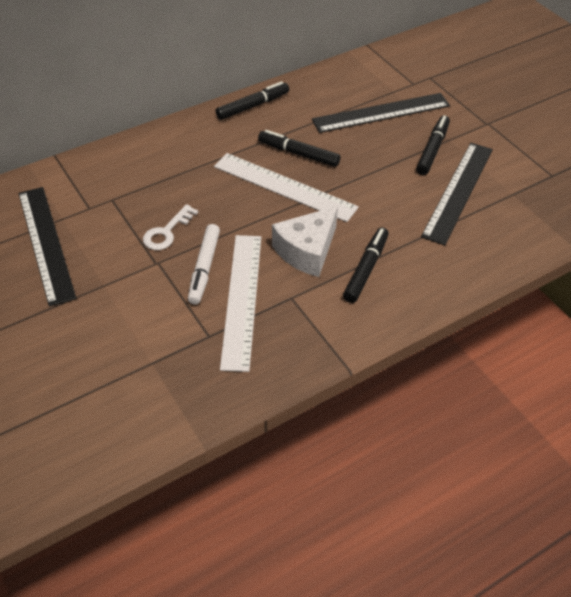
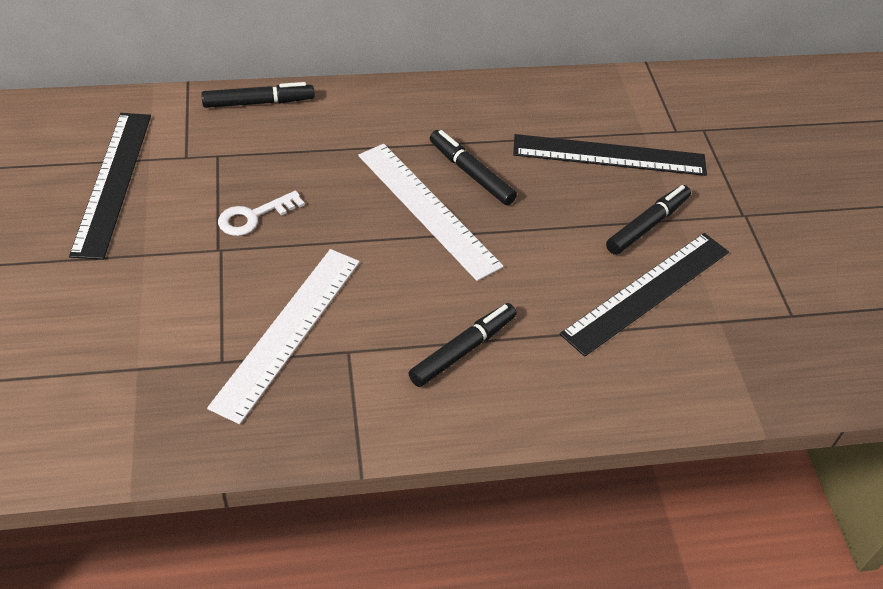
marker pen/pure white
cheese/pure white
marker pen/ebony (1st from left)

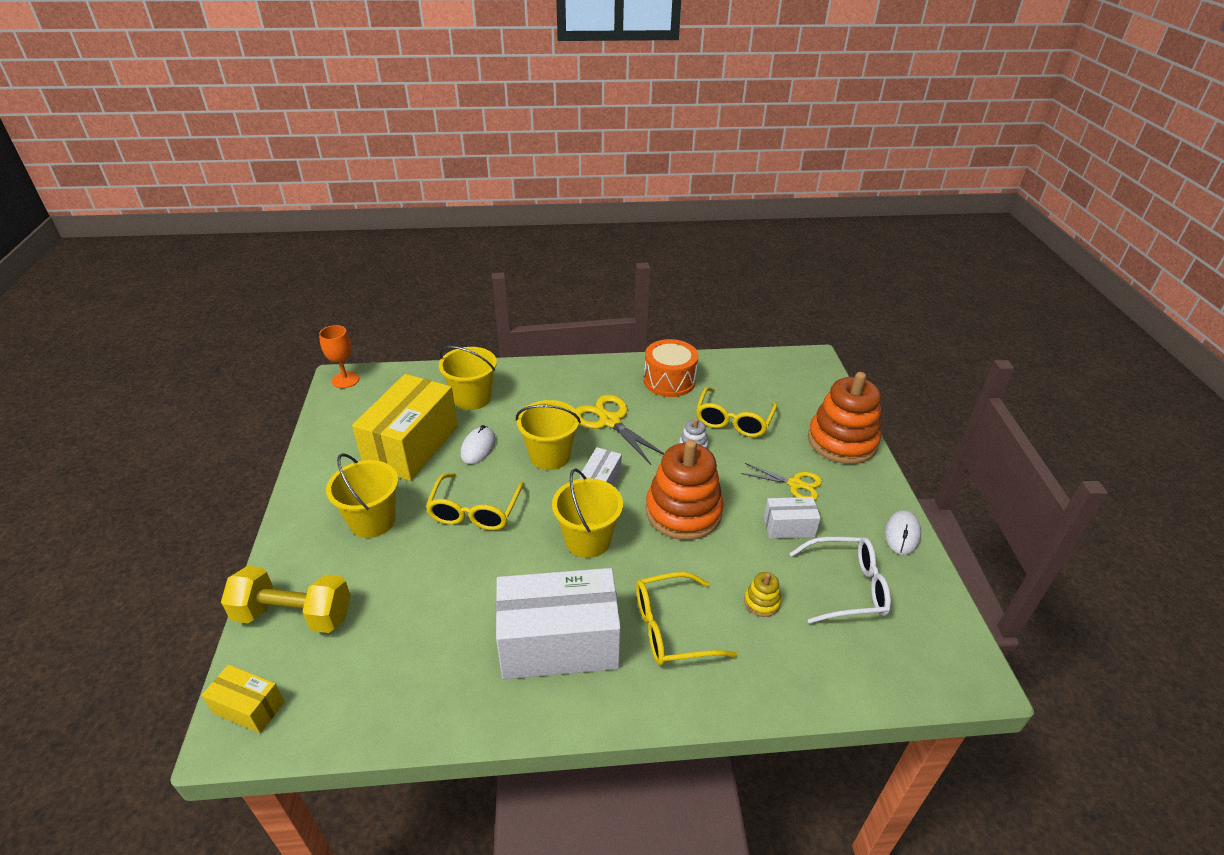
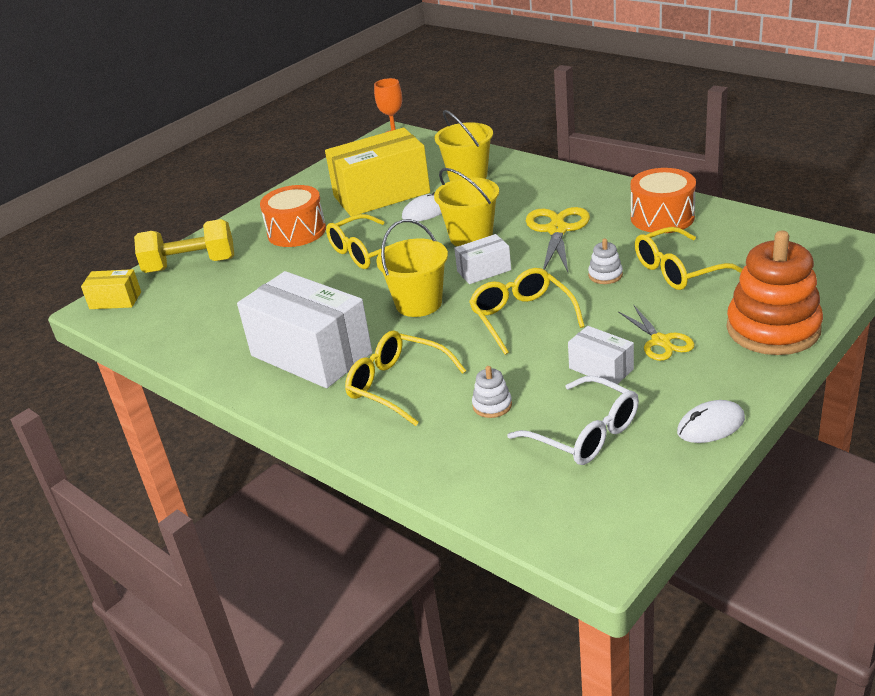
toy drum/orange (1st from left)
spectacles/yellow (3rd from left)
stacking rings/pure white (1st from left)
box/yellow (1st from left)
hand weight/yellow

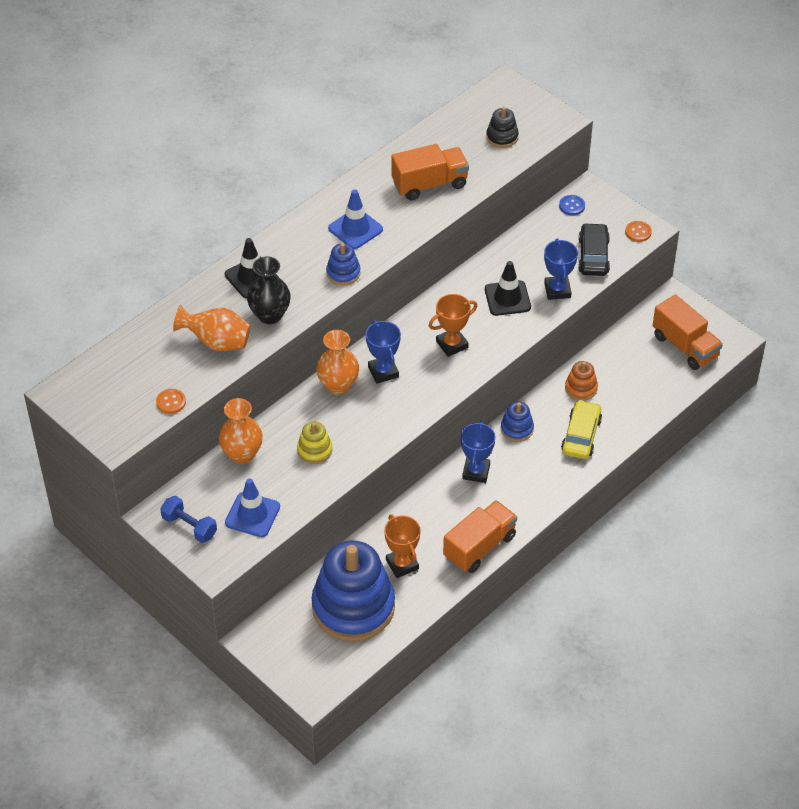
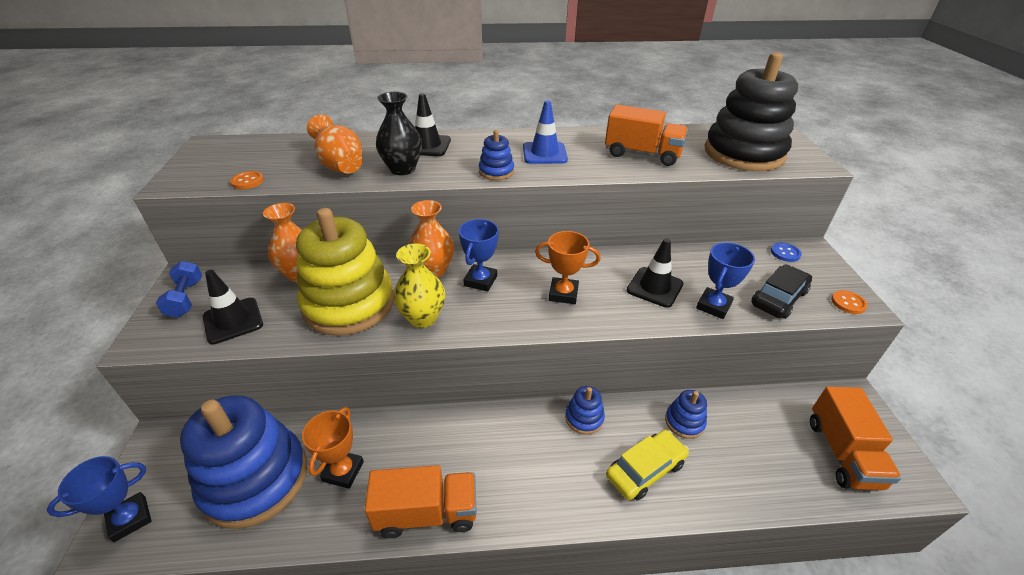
flower vase/yellow
award cup/cobalt (1st from left)
safety cone/ebony (1st from left)
stacking rings/cobalt (4th from left)
stacking rings/yellow
stacking rings/ebony

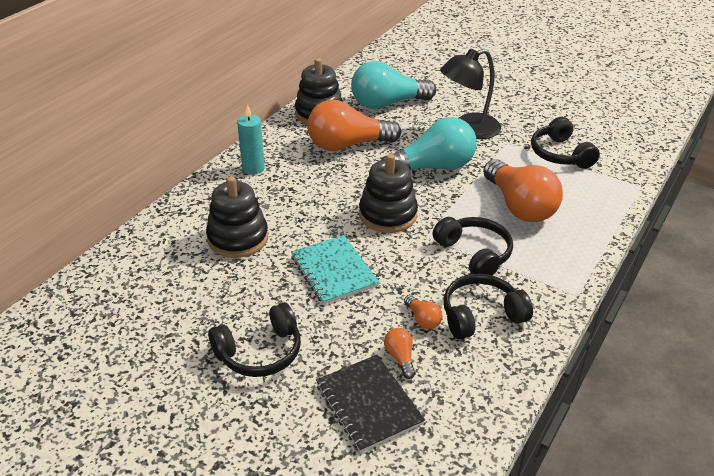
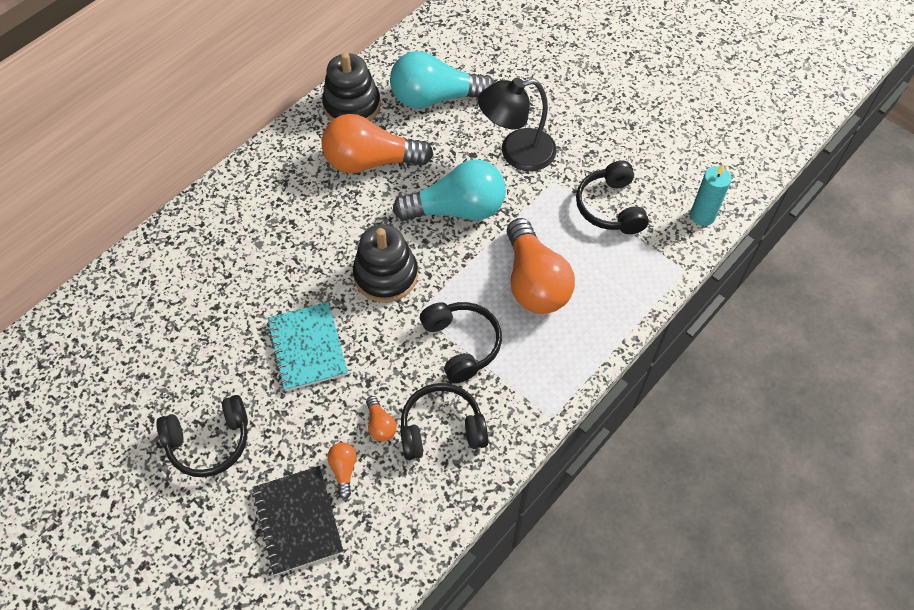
stacking rings/ebony (1st from left in the first image)
wax candle/aqua

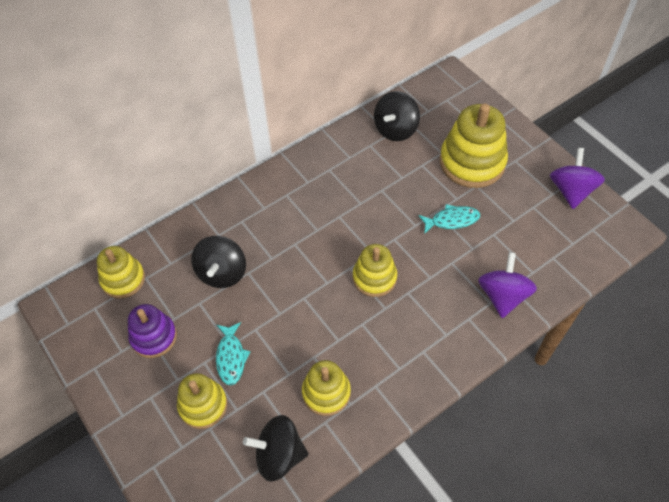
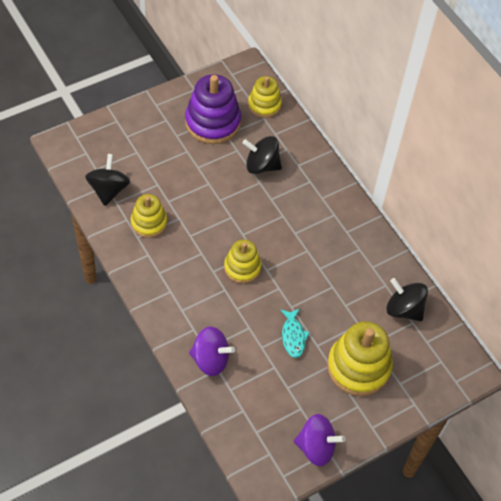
stacking rings/yellow (2nd from left in the first image)
toy fish/aqua (1st from left in the first image)
stacking rings/violet

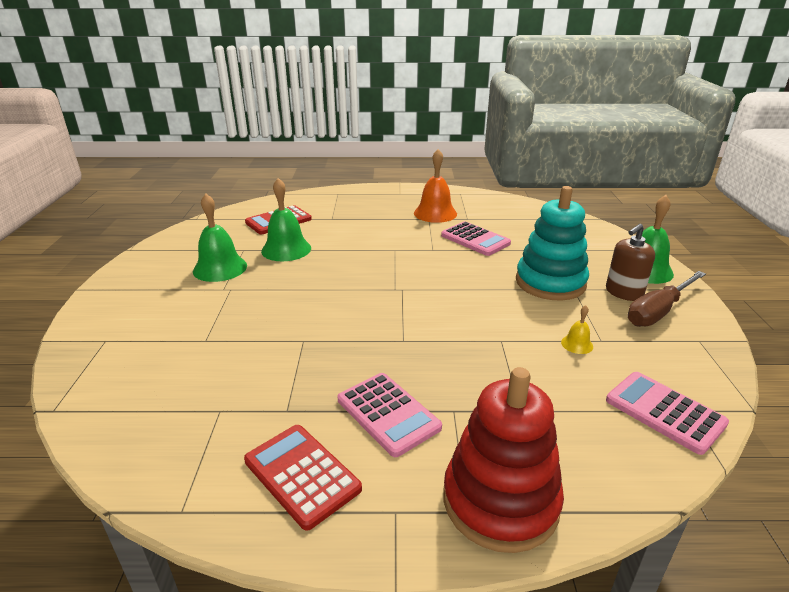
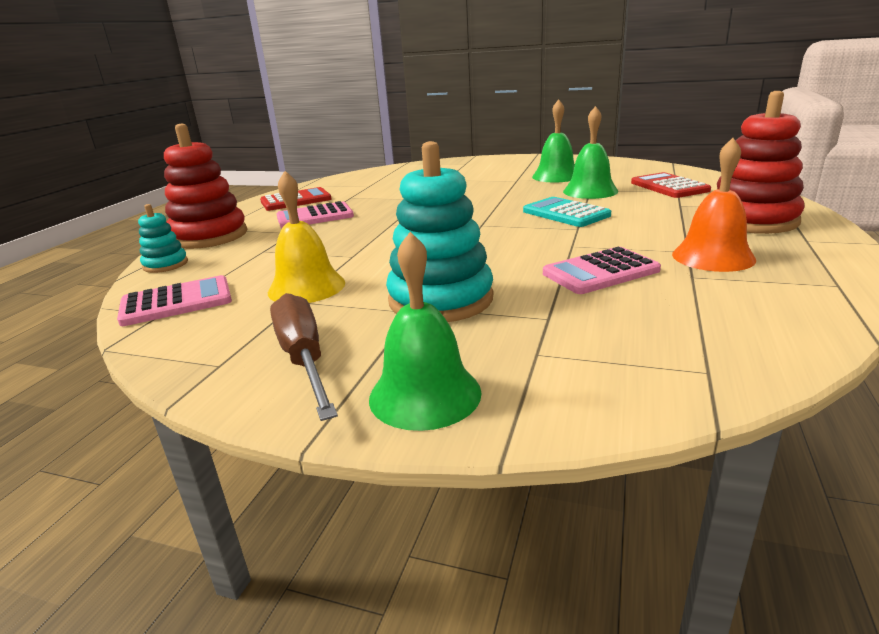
soap pump/brown
stacking rings/aqua (1st from left)
pocket calculator/aqua
stacking rings/scarlet (2nd from left)
school bell/yellow

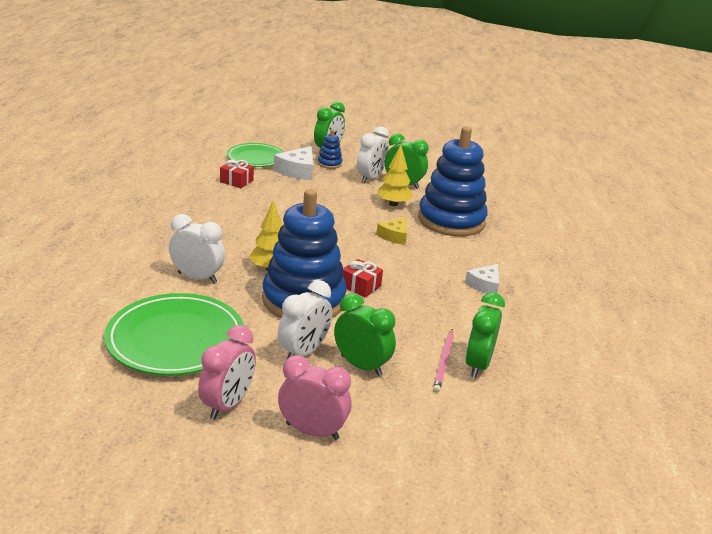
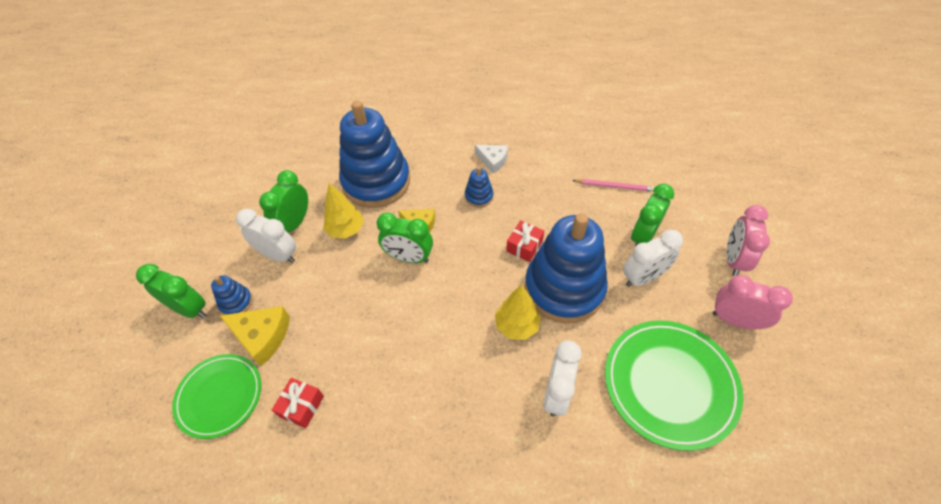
stacking rings/cobalt (3rd from left)
alarm clock/green (3rd from left)
cheese/yellow (1st from left)
alarm clock/pure white (3rd from left)

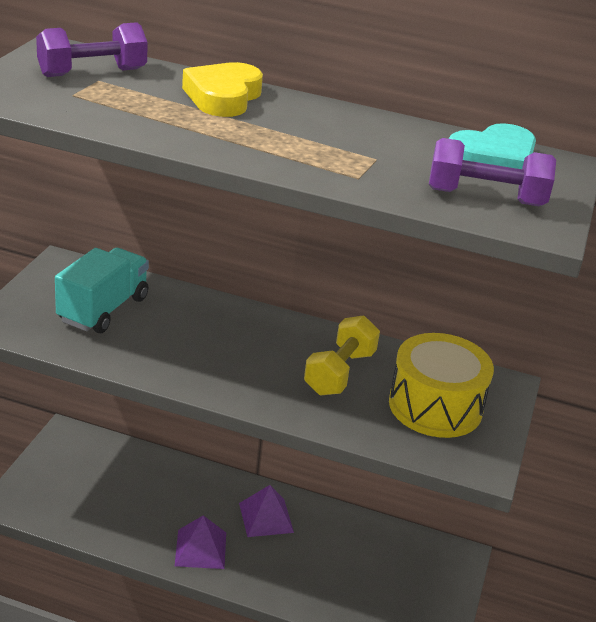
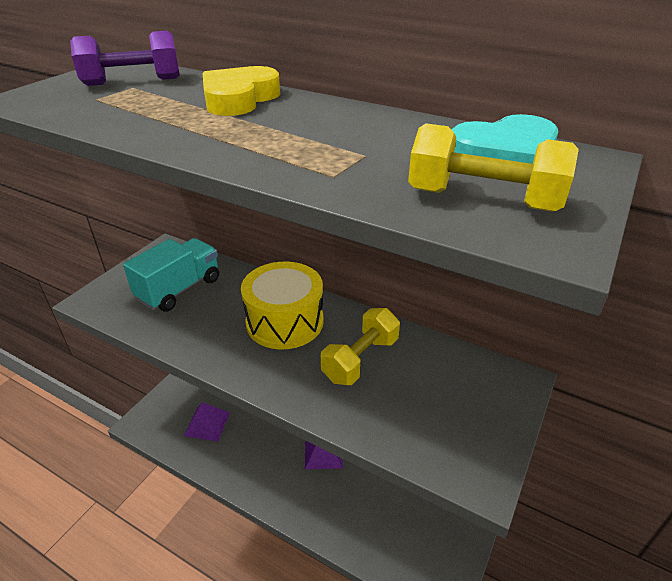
pyramid/violet (1st from left)
toy drum/yellow
hand weight/yellow (2nd from left)

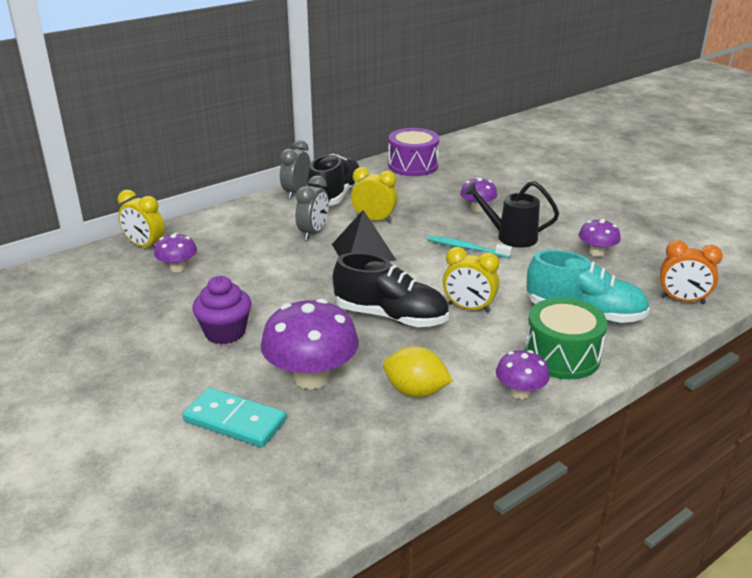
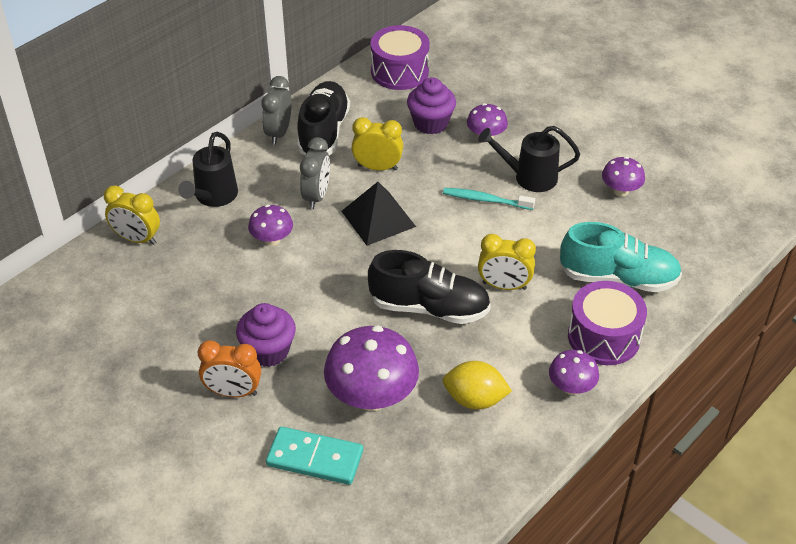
watering can/ebony (1st from left)
cupcake/violet (2nd from left)
fungus/violet (1st from left)
alarm clock/orange
toy drum/violet (2nd from left)

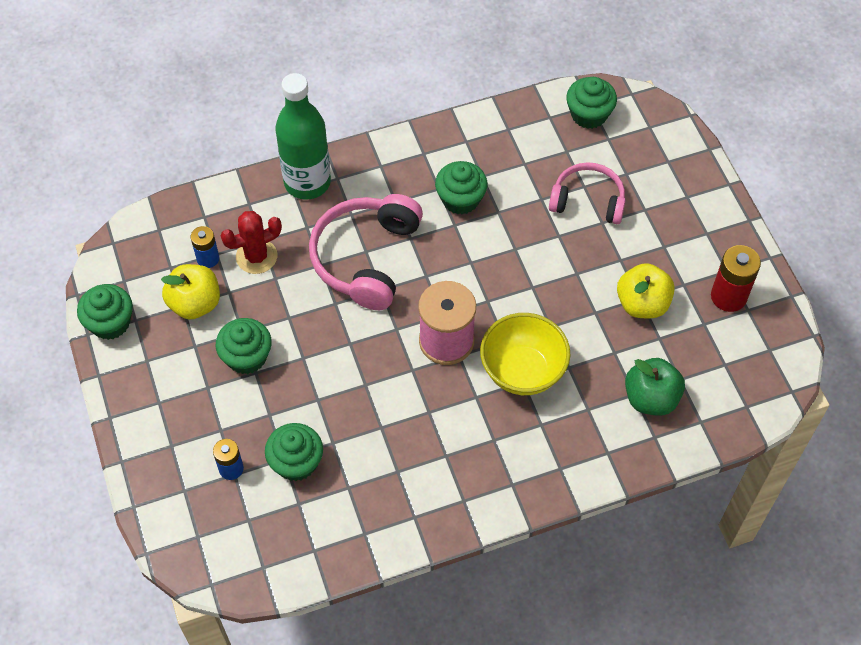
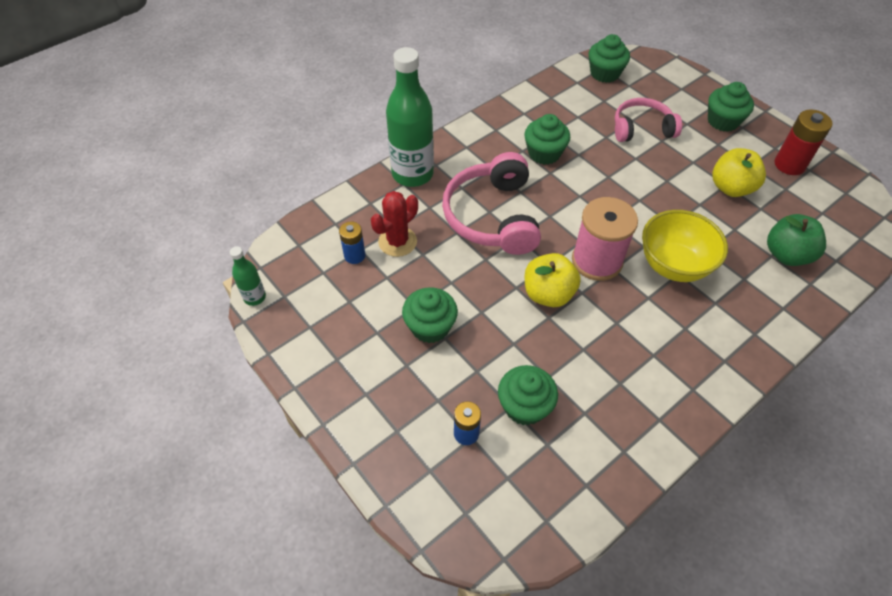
bottle/green (1st from left)
cupcake/green (5th from left)
apple fruit/yellow (1st from left)

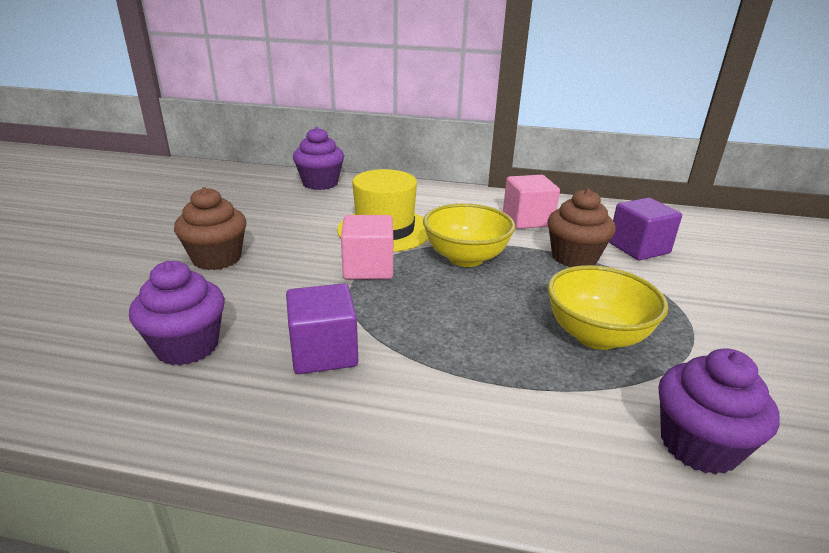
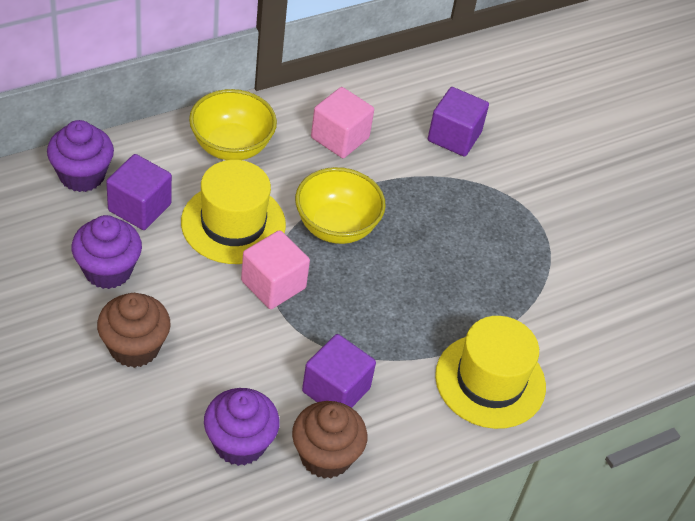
cube/violet (1st from left)
tall hat/yellow (2nd from left)
deep dish/yellow (1st from left)
cupcake/brown (2nd from left)
cupcake/violet (2nd from left)

